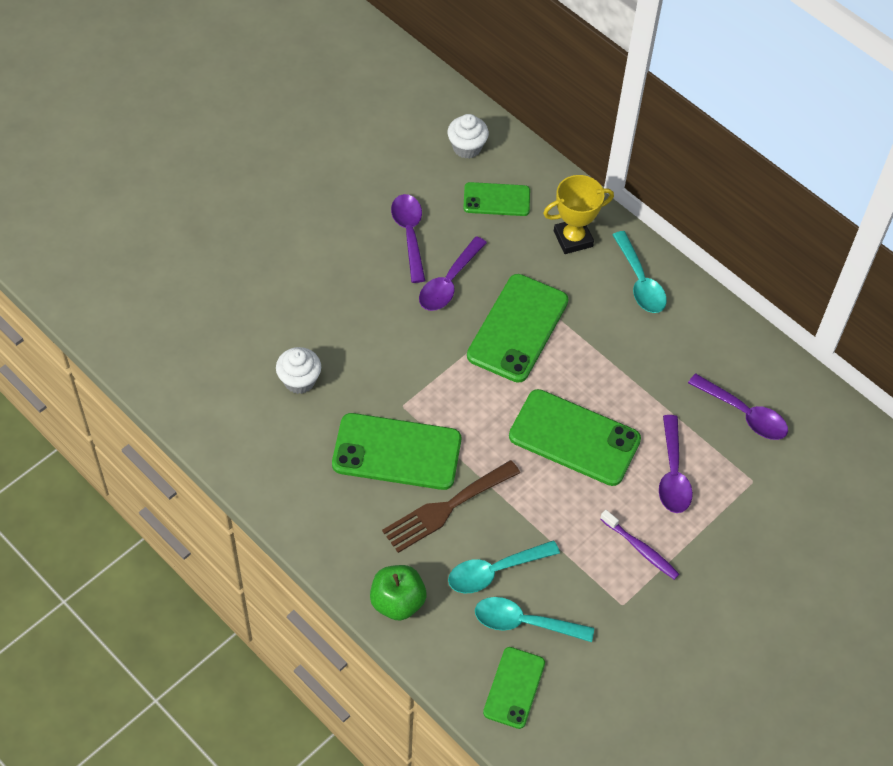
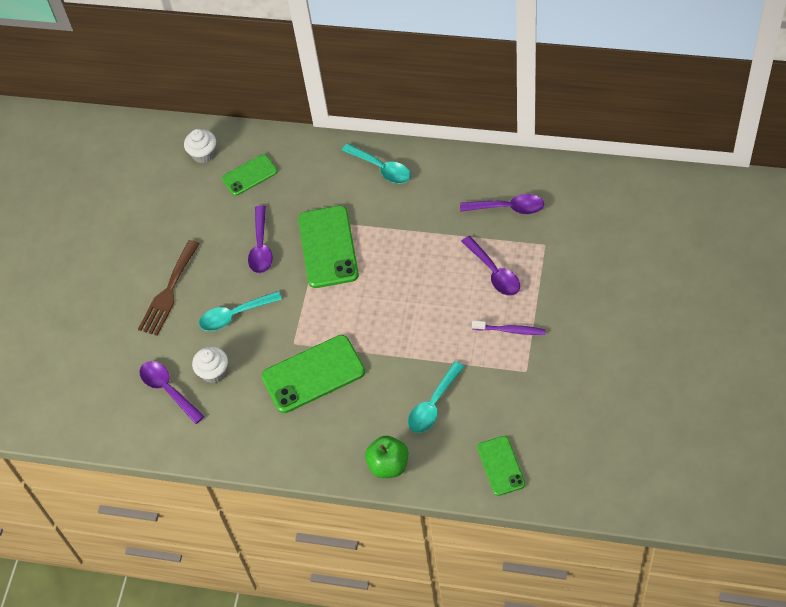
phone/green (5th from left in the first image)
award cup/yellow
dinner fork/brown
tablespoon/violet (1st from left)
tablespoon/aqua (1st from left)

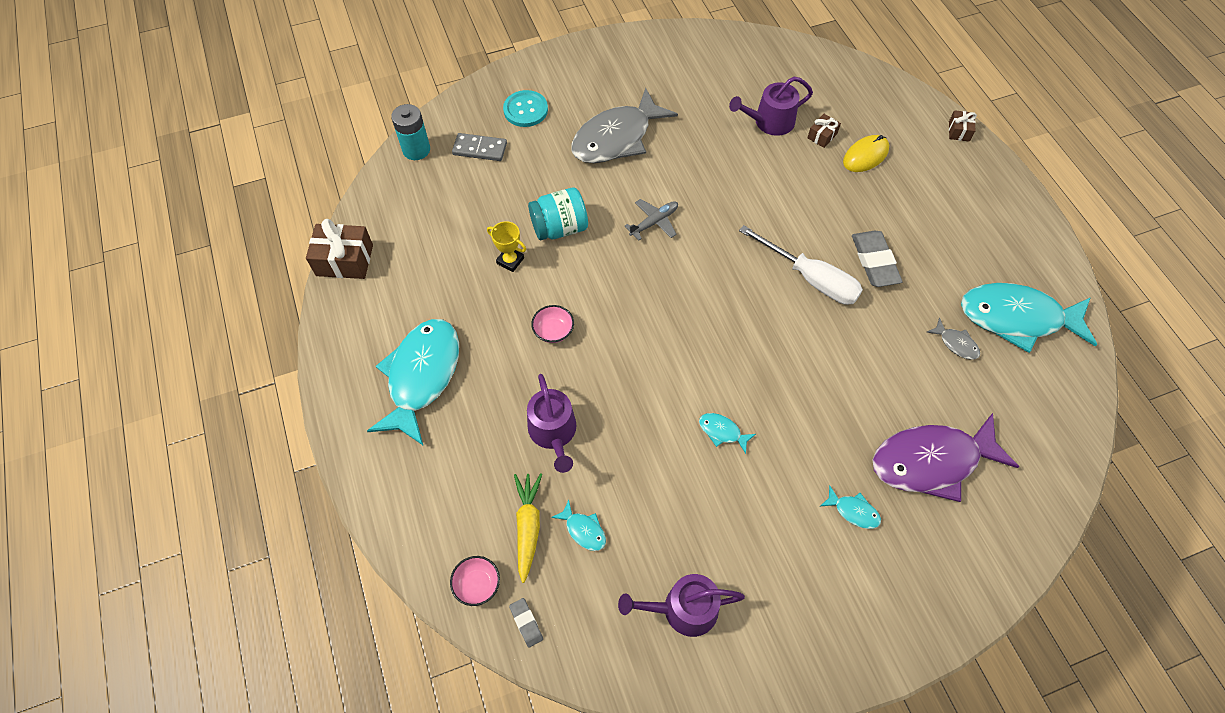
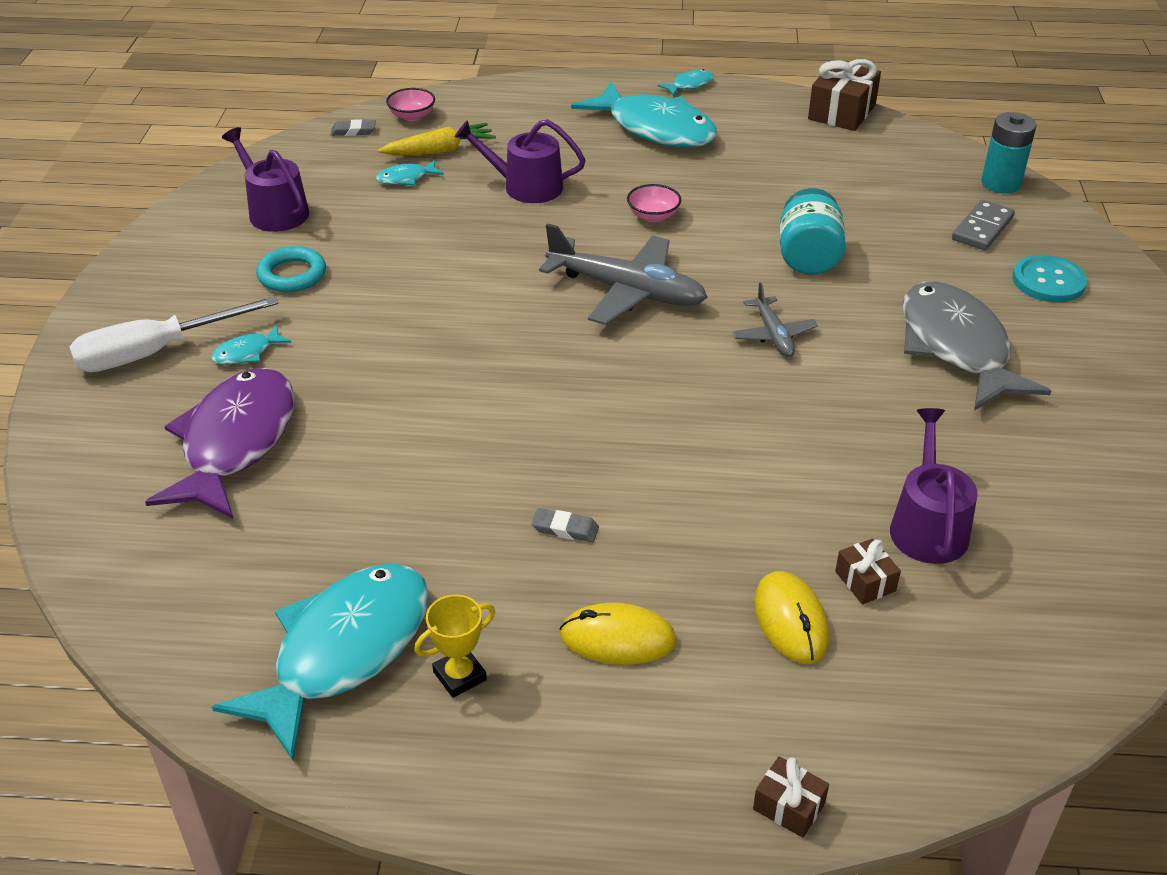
toy fish/ash-grey (2nd from left in the first image)
hoop/aqua
aeroplane/ash-grey (1st from left)
PC mouse/yellow (1st from left)
award cup/yellow
toy fish/aqua (5th from left)
flat screwdriver/pure white
root vegetable/yellow
watering can/violet (1st from left)
pencil eraser/ash-grey (2nd from left)

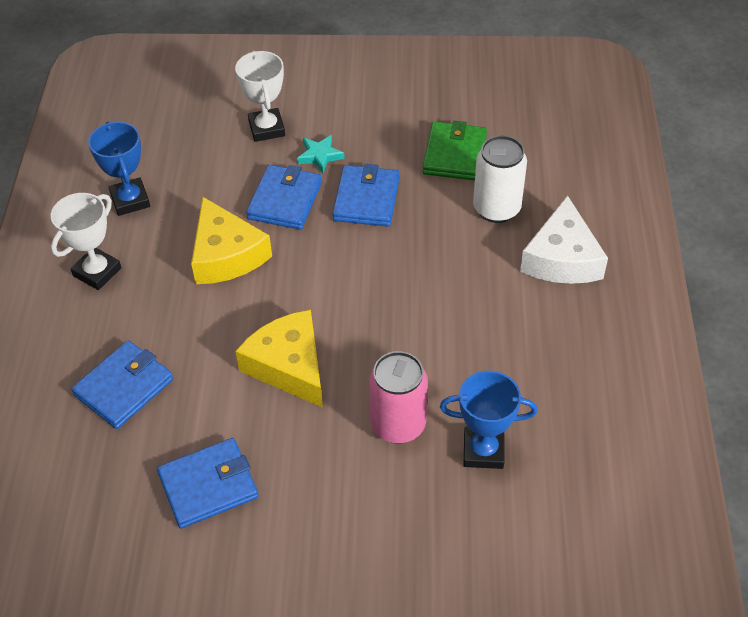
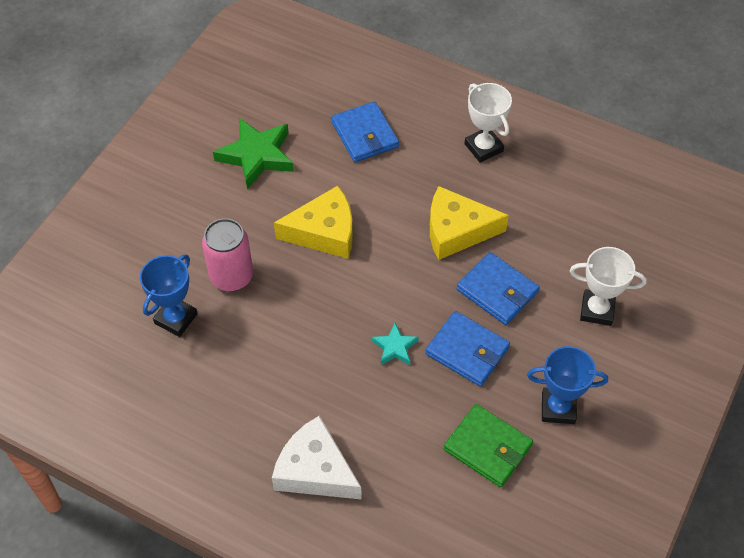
soda can/pure white
award cup/cobalt (2nd from left)
five-pointed star/aqua
five-pointed star/green

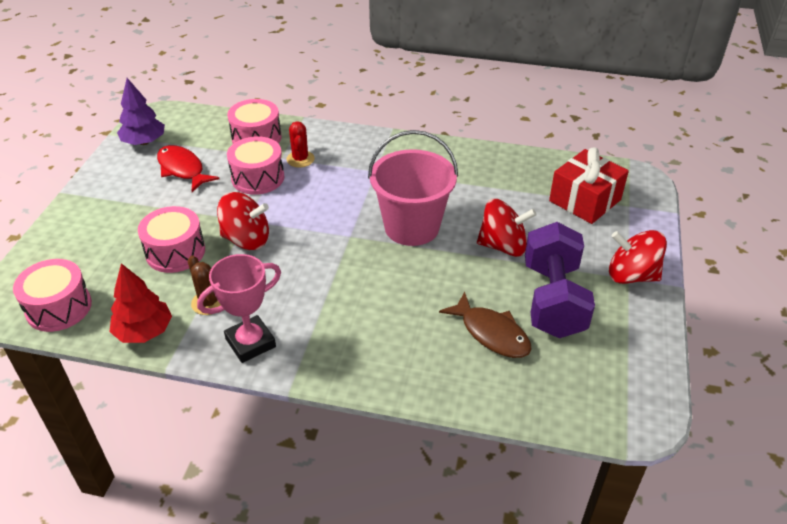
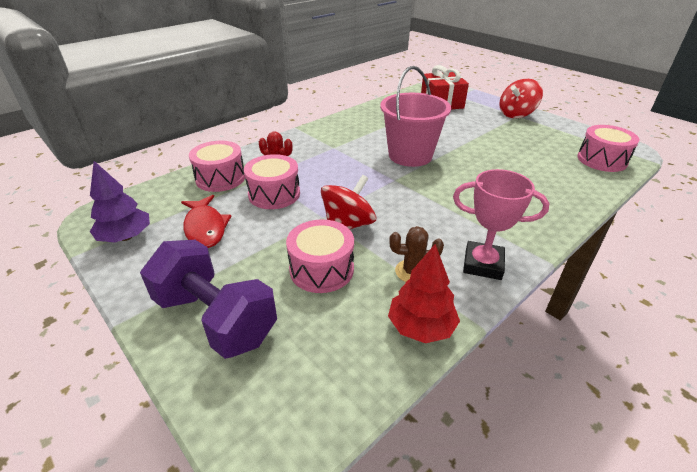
toy fish/brown
whirligig/scarlet (2nd from left in the first image)
toy drum/pink (4th from left)
hand weight/violet
toy fish/scarlet
award cup/pink

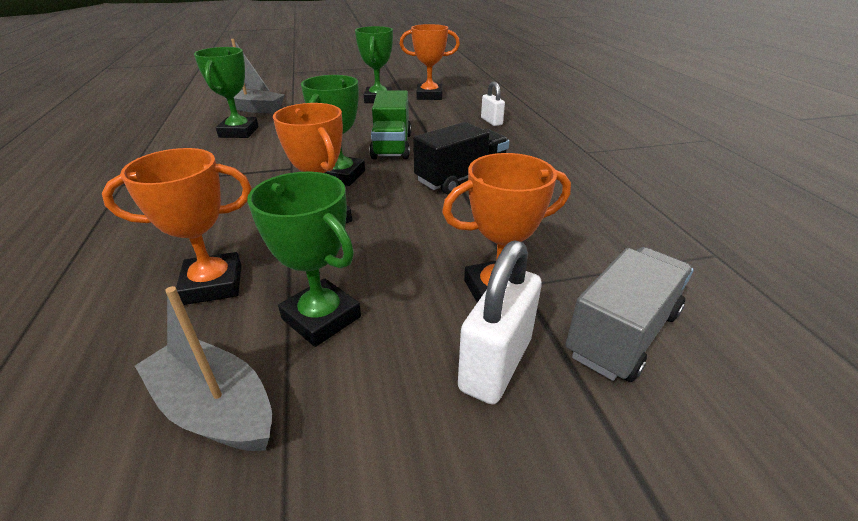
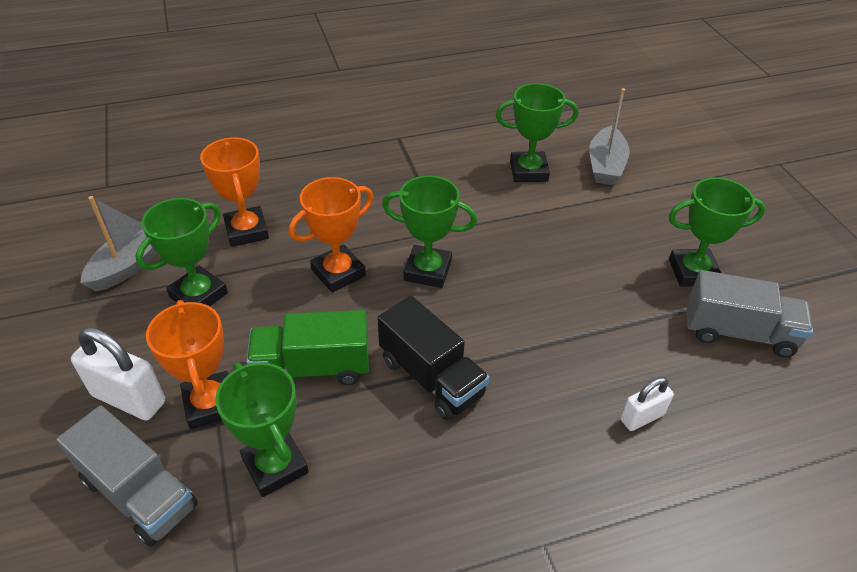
award cup/green (2nd from left)
toy truck/green
toy truck/ash-grey (2nd from left)

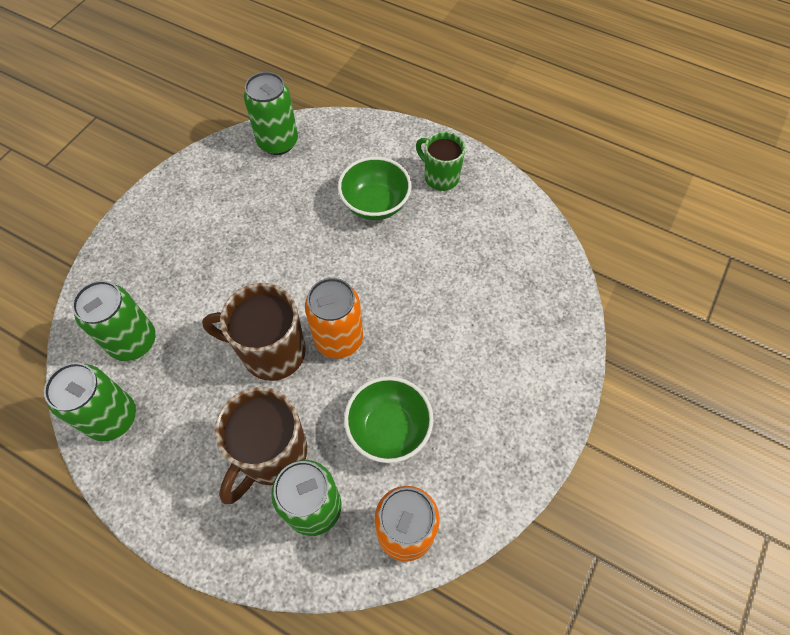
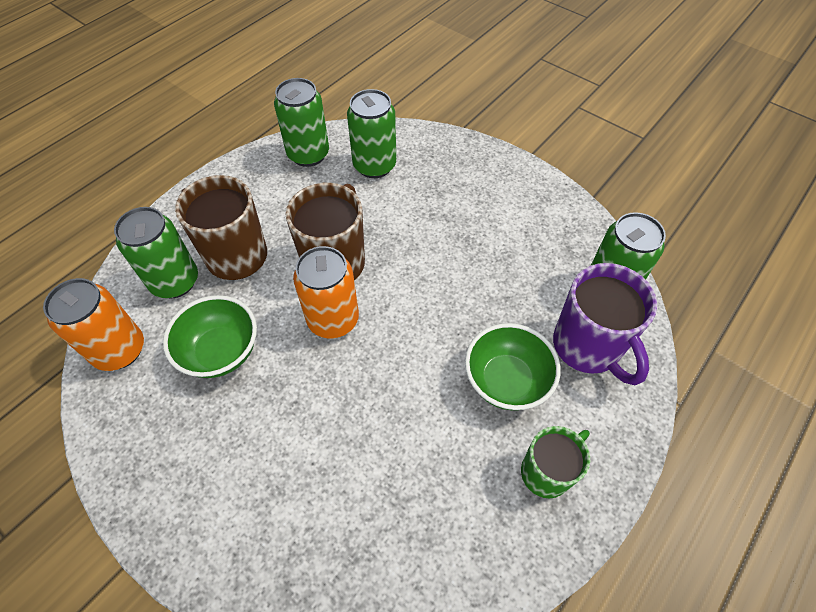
tea mug/violet

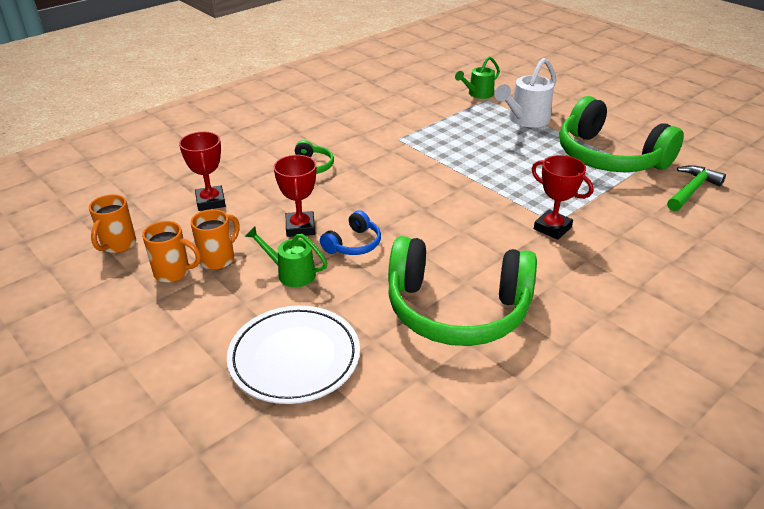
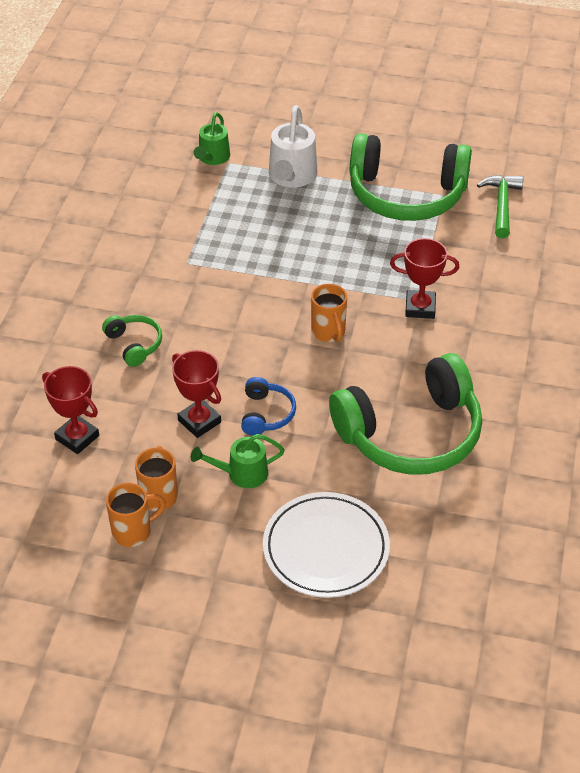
tea mug/orange (3rd from left)

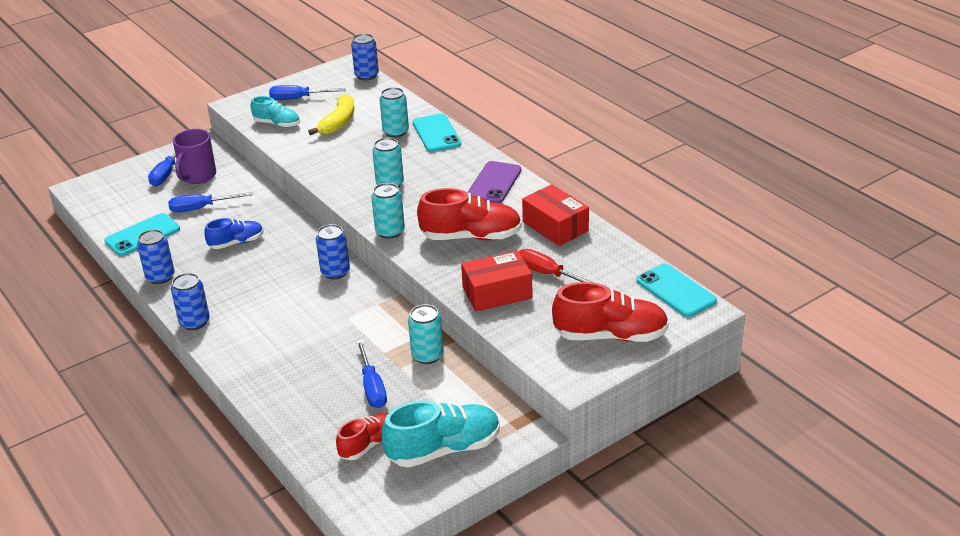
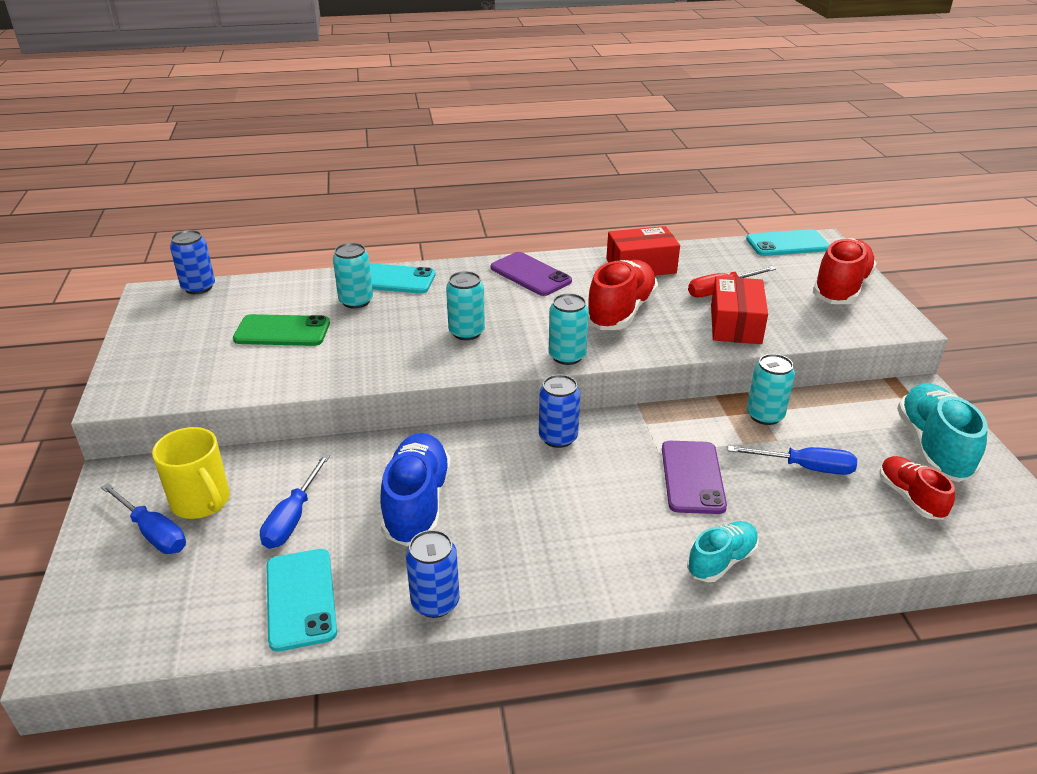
soda can/cobalt (2nd from left in the first image)
flat screwdriver/cobalt (3rd from left in the first image)
phone/violet (2nd from left)
sneaker/aqua (1st from left)
phone/green
tea mug/yellow
sneaker/cobalt

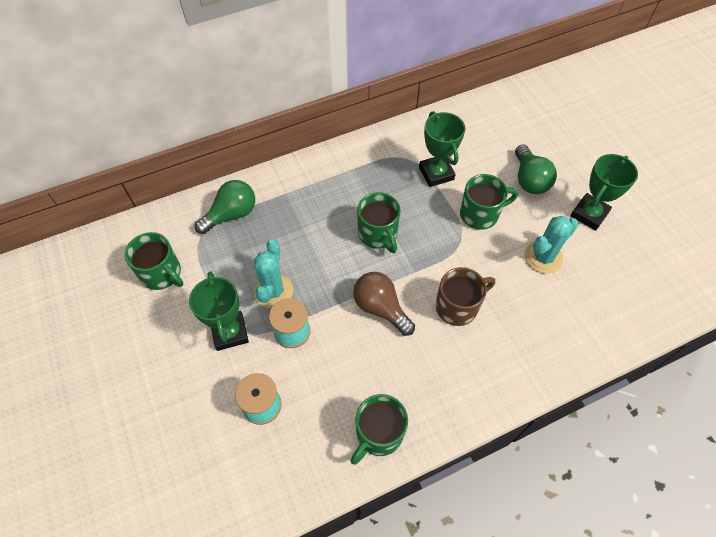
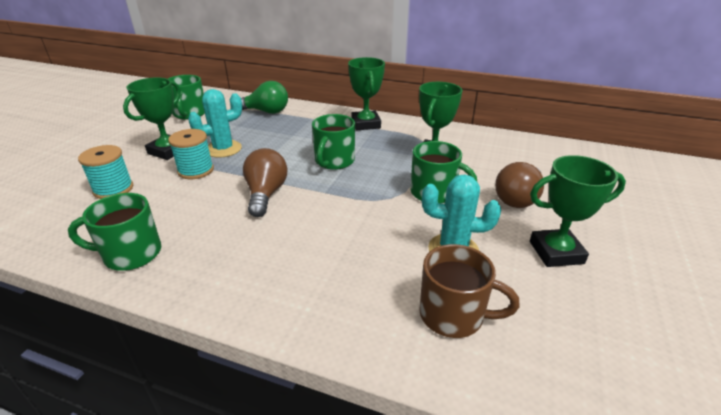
award cup/green (2nd from left)
tea mug/brown
bulb/brown (2nd from left)

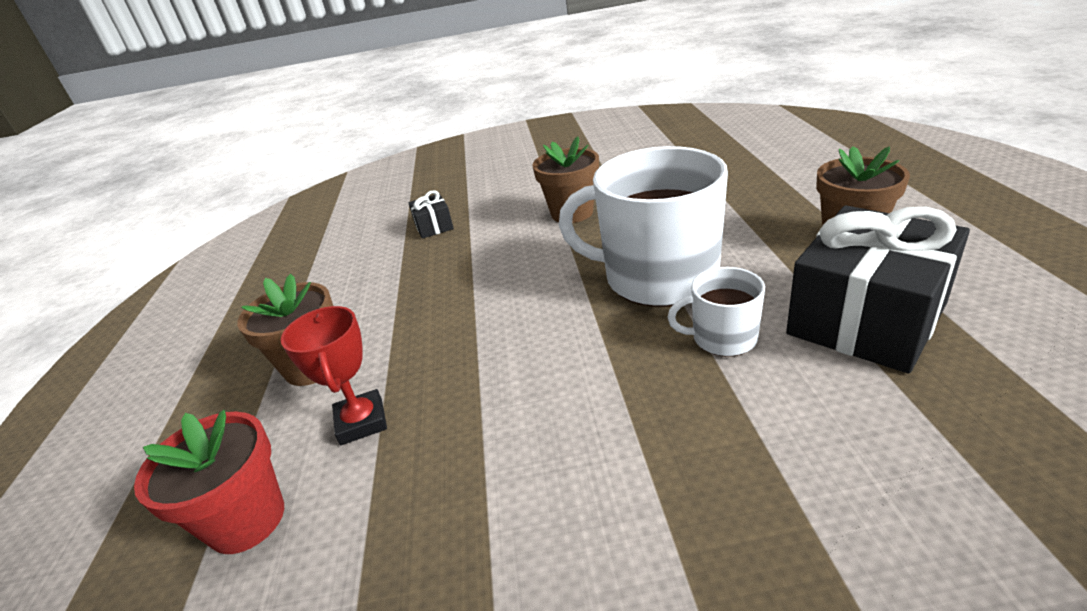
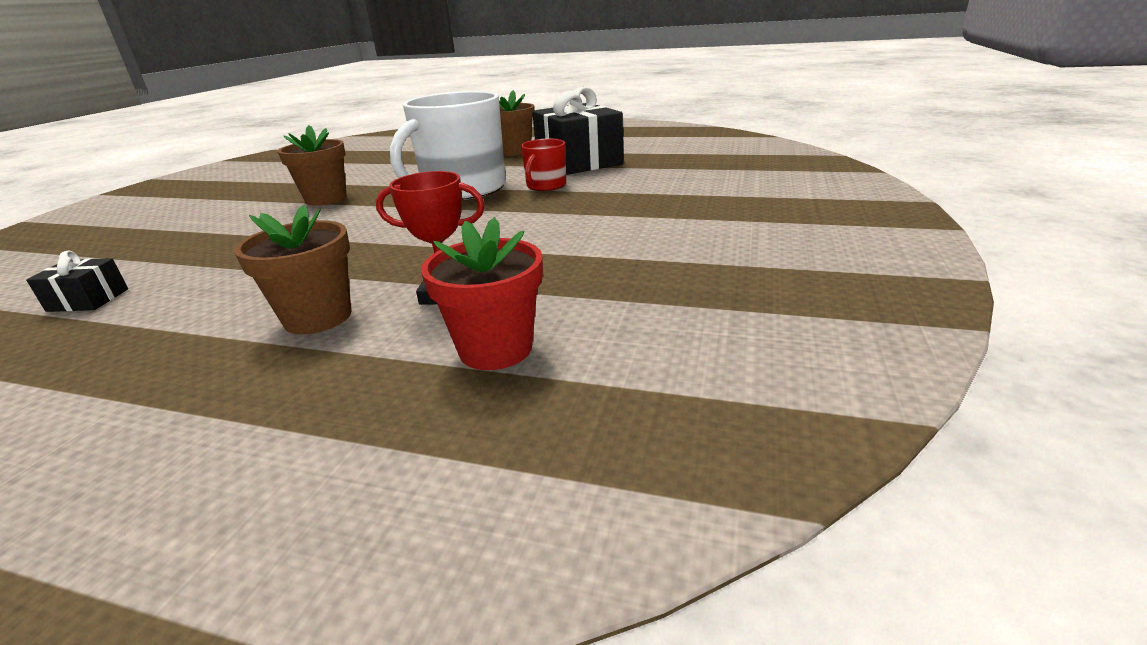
present/ebony (1st from left)
tea mug/scarlet

